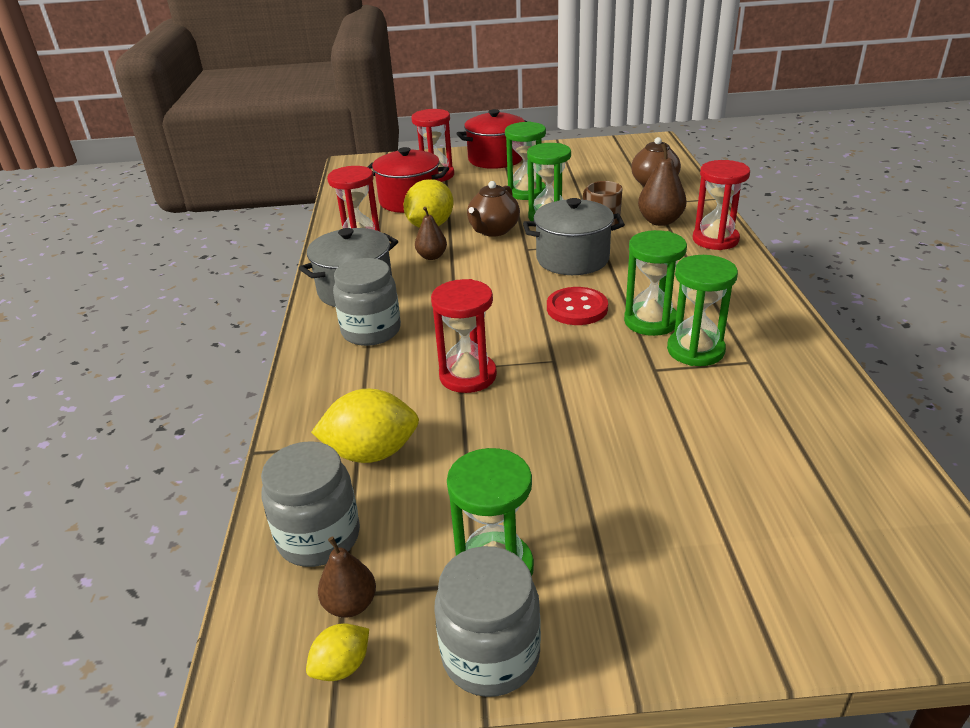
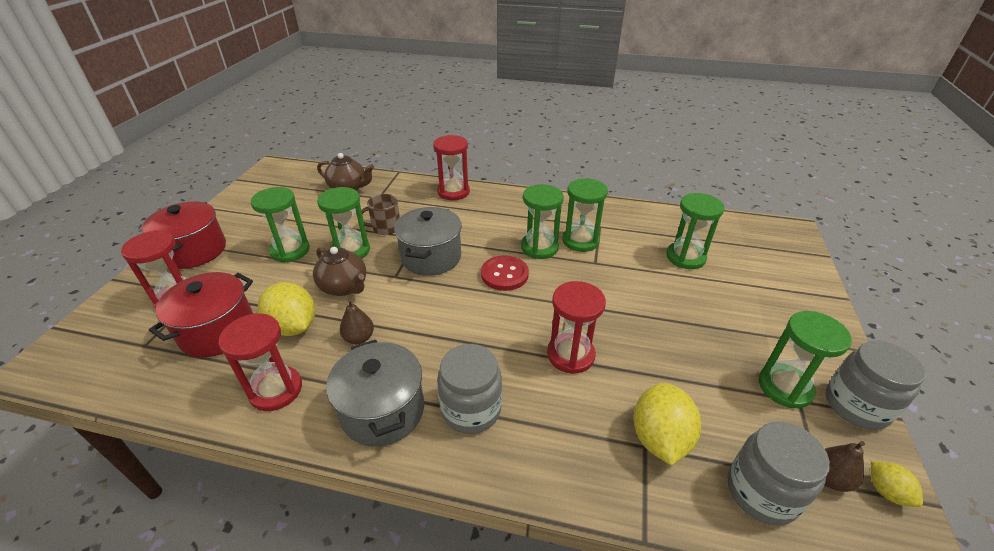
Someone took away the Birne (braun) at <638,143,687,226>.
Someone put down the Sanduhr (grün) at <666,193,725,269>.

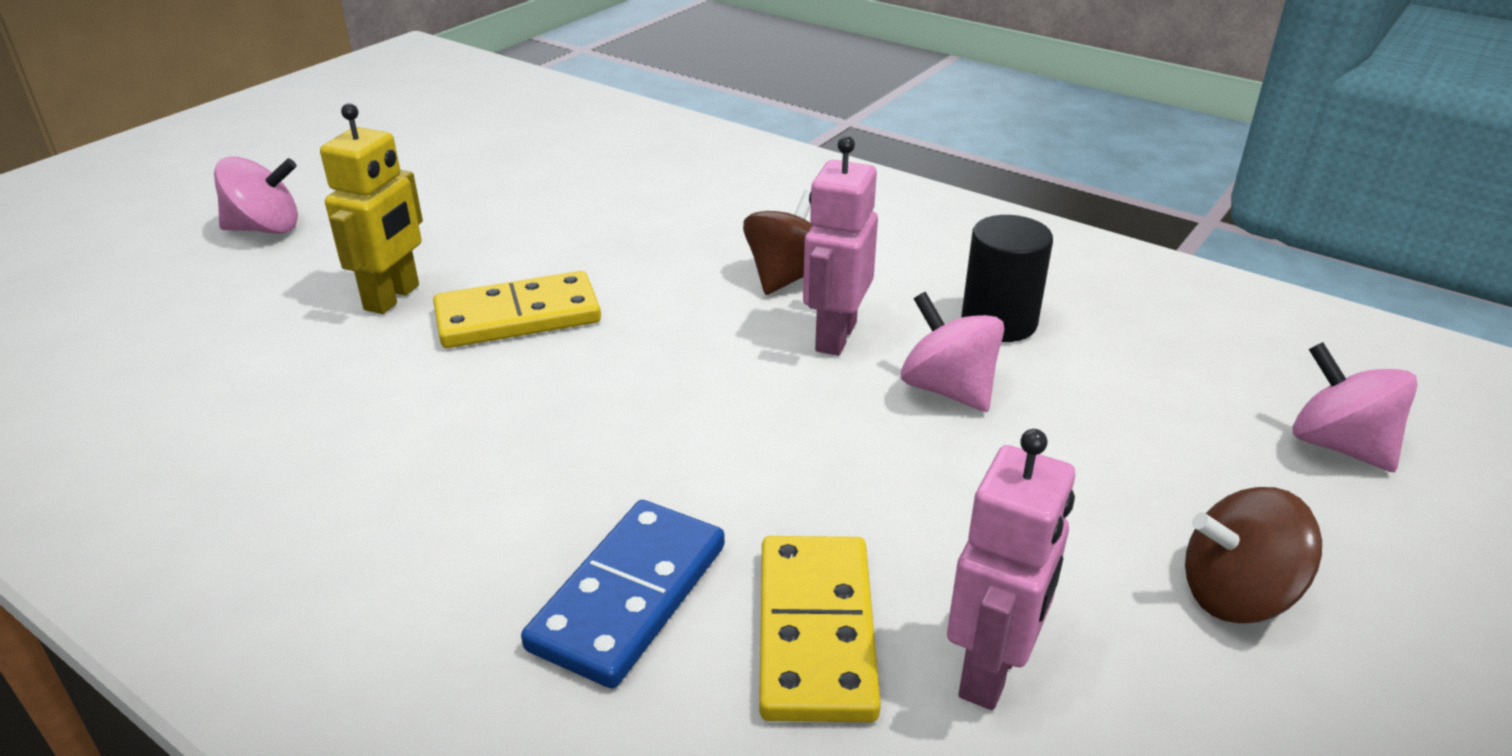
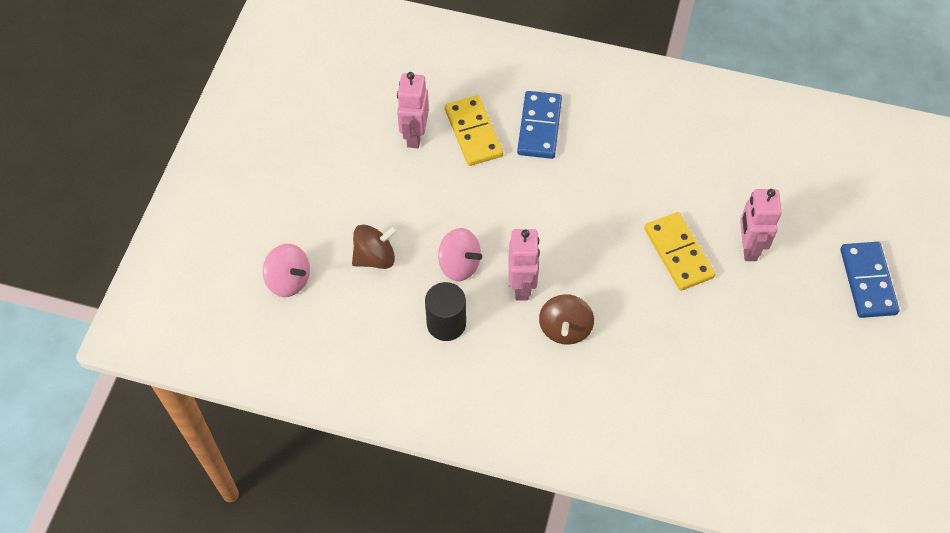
Someone swapped the Kreisel (rosa) at <214,156,298,234> for the Dominostein (blau) at <840,242,899,318>.
Someone repainted the Roboter (gelb) at <320,103,423,314>, which became the Roboter (rosa) at <740,189,782,261>.
Someone rotated the Dominostein (gelb) at <433,271,601,348> by 75 degrees counterclockwise.
Someone carried the Kreisel (braun) from <1185,487,1322,623> to <352,224,397,269>.

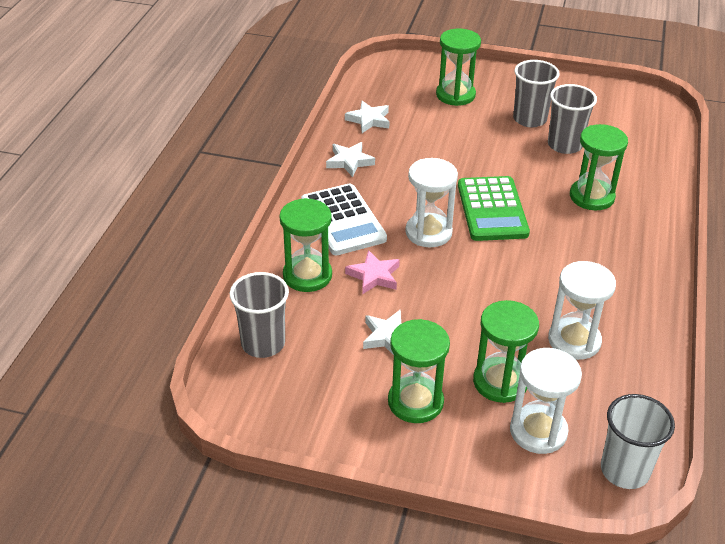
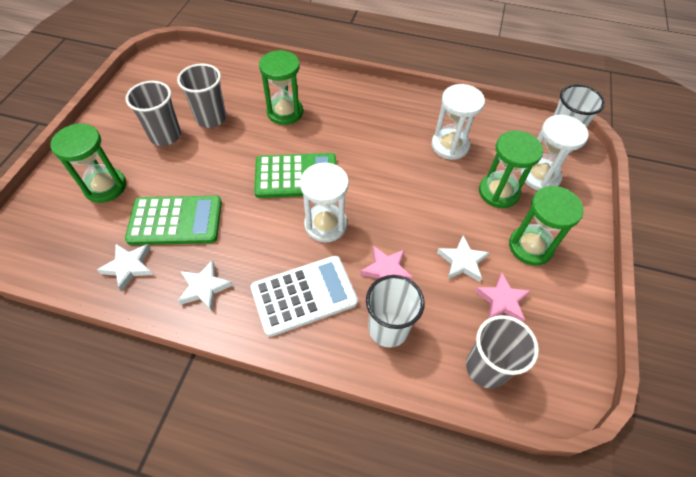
Someone swapped the Sanduhr (grün) at <280,198,332,292> for the Becher (weiß) at <366,275,425,348>.
Someone put down the Taschenrechner (grün) at <125,196,222,245>.
Someone put down the Stern (rosa) at <475,273,530,322>.

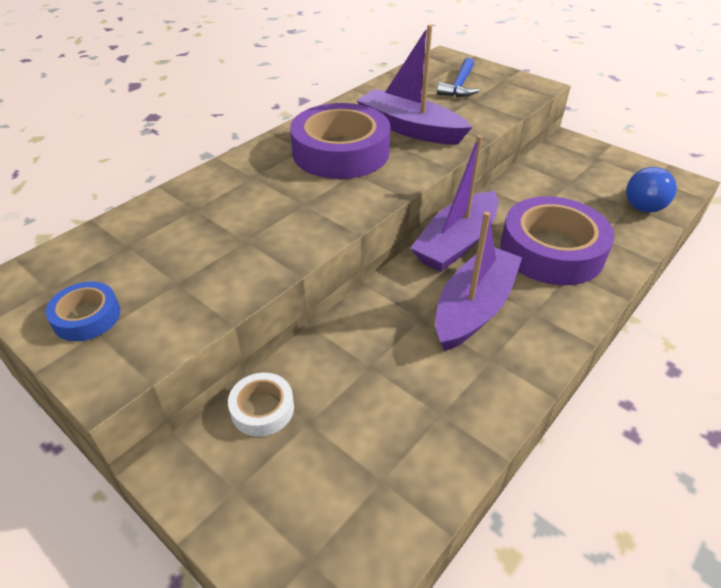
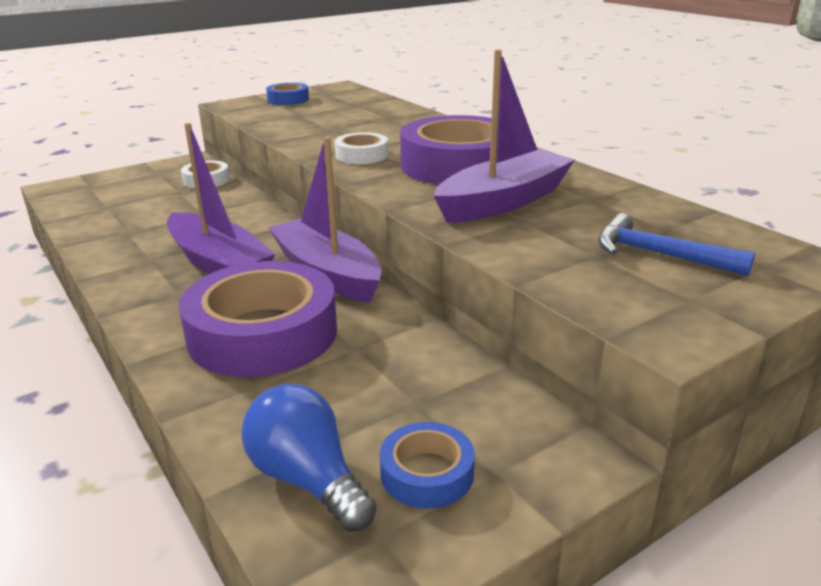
Someone put down the Klebeband (weiß) at <334,132,388,164>.
Someone put down the Klebeband (blau) at <380,422,475,509>.

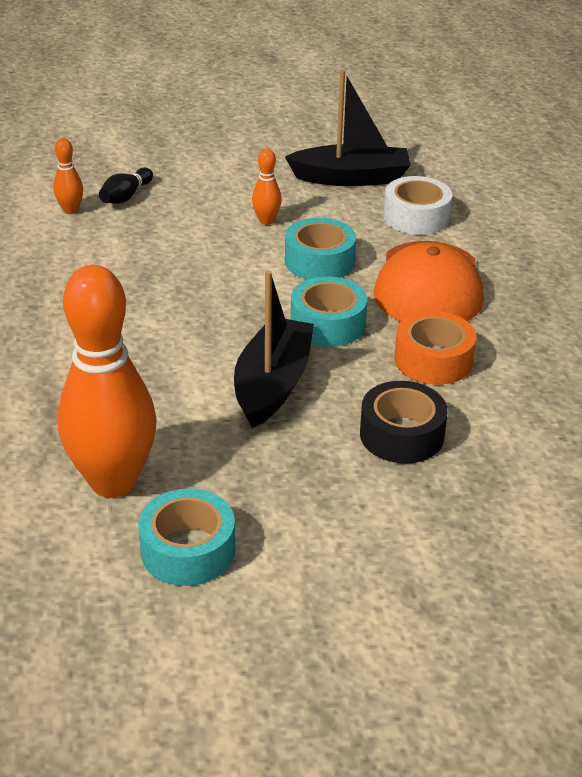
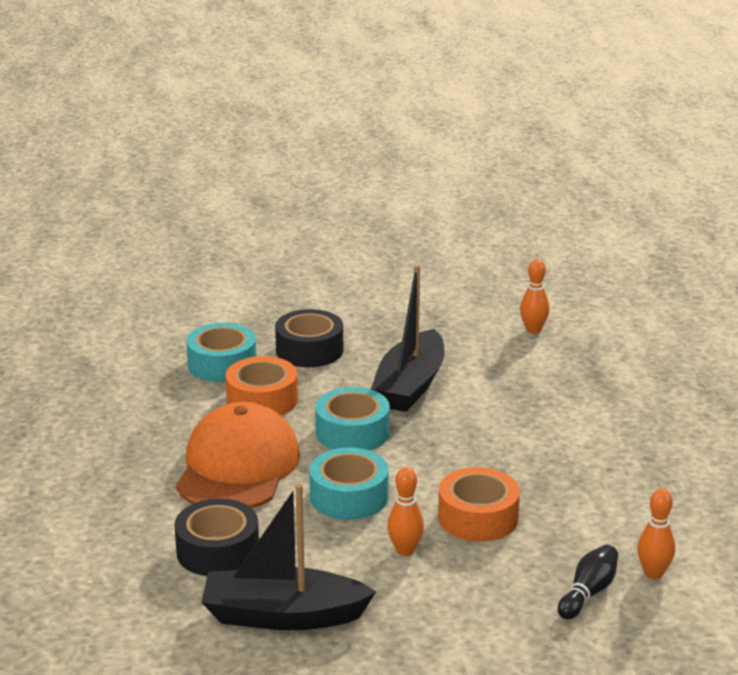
Someone scaled the Bowlingkegel (orange) at <57,265,157,498> by 0.42.
Someone carried the Klebeband (türkis) from <138,488,235,586> to <186,323,256,382>.
Someone repainted the Klebeband (weiß) at <383,176,452,235>, which became the Klebeband (schwarz) at <174,499,259,576>.
Someone put down the Klebeband (orange) at <438,467,520,542>.

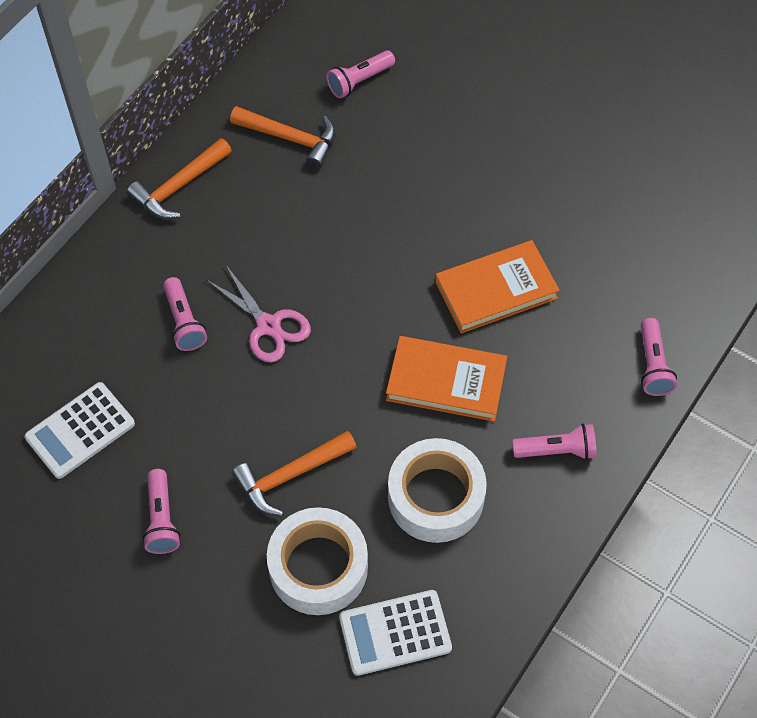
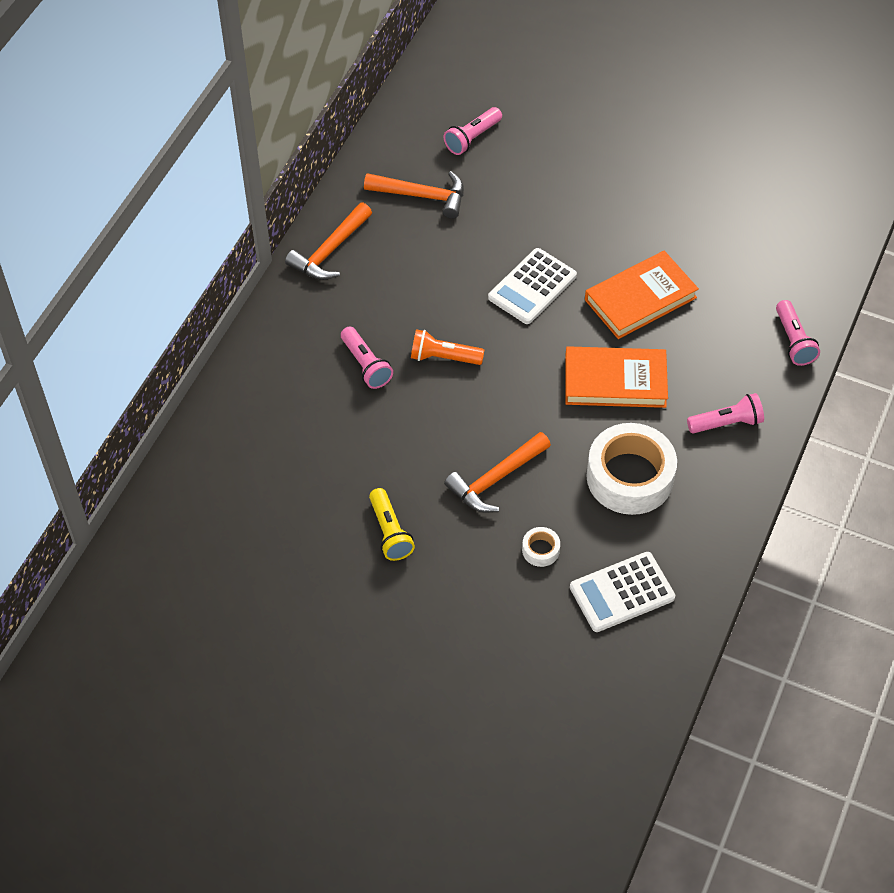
Someone carried the Taschenrechner (weiß) from <24,382,135,479> to <488,248,577,324>.
Someone repainted the Taschenlampe (rosa) at <142,469,181,554>, which became the Taschenlampe (gelb) at <369,488,415,561>.
Someone swapped the Schere (rosa) at <206,264,311,363> for the Taschenlampe (orange) at <411,329,484,365>.
Someone scaled the Klebeband (weiß) at <267,507,368,615> by 0.42.

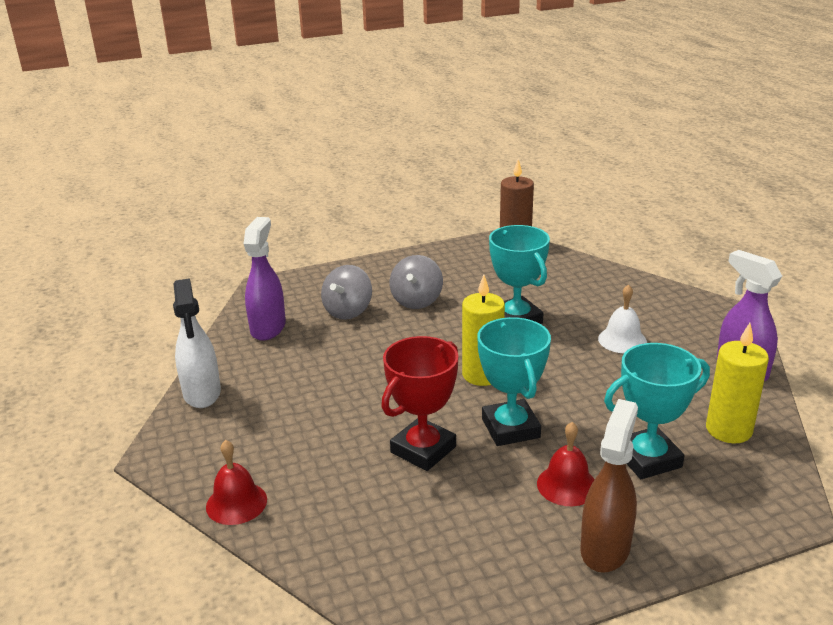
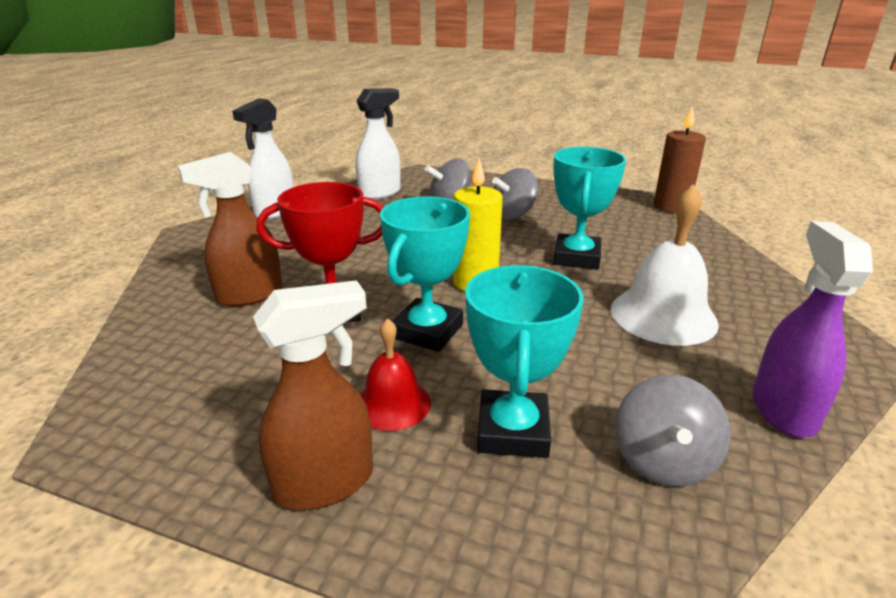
Someone took away the Glocke (rot) at <206,440,267,525>.
Someone repainted the Sprühflasche (lila) at <244,217,286,341>, which became the Sprühflasche (weiß) at <356,88,400,200>.
Someone scaled the Glocke (weiß) at <598,284,647,353> by 1.67.
Someone rotated the Pokal (türkis) at <604,343,710,479> by 75 degrees clockwise.
Someone swapped the Kerze (gelb) at <706,323,769,443> for the Kreisel (grau) at <615,375,731,487>.
Someone put down the Sprühflasche (braun) at <178,152,283,307>.

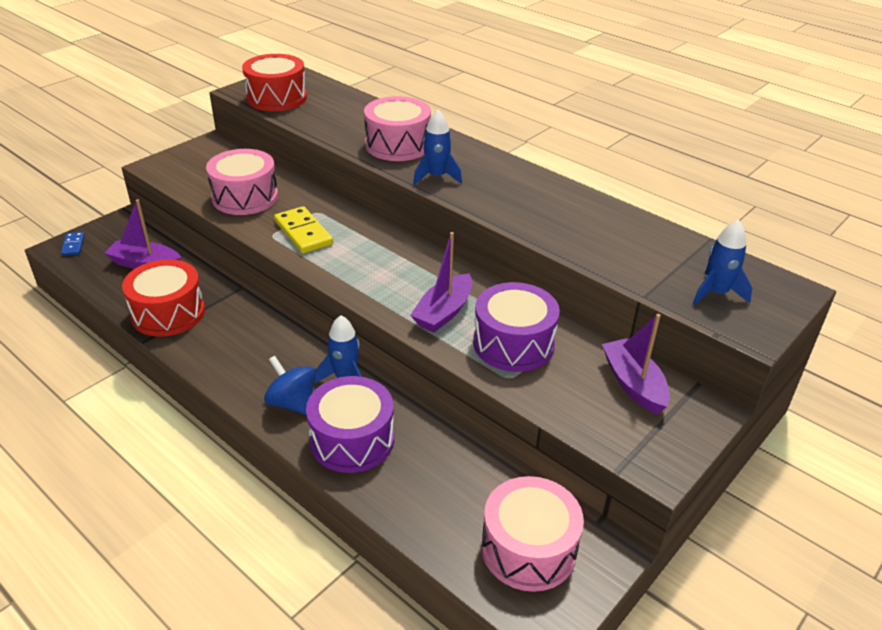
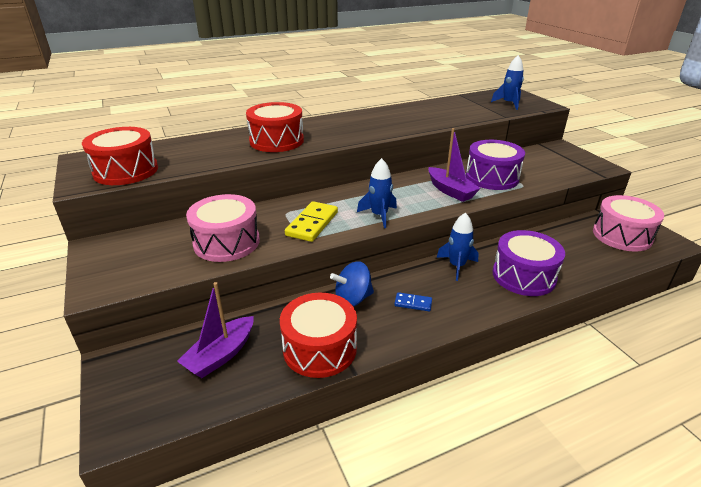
Someone carried the Dominostein (blau) from <61,232,85,256> to <394,292,432,311>.
Someone carried the Kreisel (blau) from <264,356,316,415> to <330,261,374,307>.
Someone rotated the Dominostein (gelb) at <274,206,333,253> by 60 degrees counterclockwise.
Someone repainted the Trommel (rosa) at <364,96,431,161>, which became the Trommel (rot) at <246,102,304,152>.
Someone carried the Rakete (blau) from <413,110,462,185> to <357,158,397,228>.
Someone took away the Boot (lila) at <602,314,670,415>.

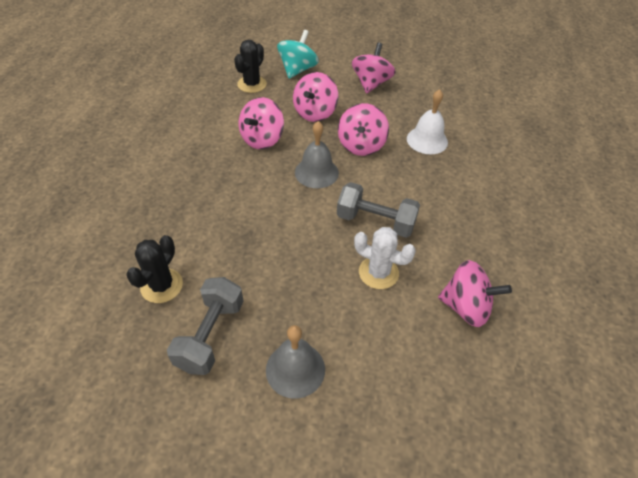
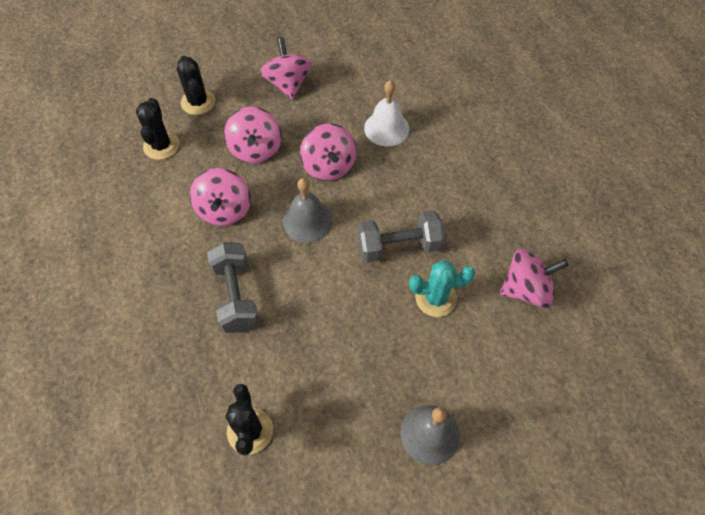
Someone carried the Hantel (grau) from <167,277,244,375> to <207,242,259,333>.
Someone swapped the Kreisel (türkis) at <277,30,319,79> for the Kaktus (schwarz) at <177,56,215,115>.
Someone repainted the Kaktus (weiß) at <354,227,416,289>, which became the Kaktus (türkis) at <409,260,475,317>.

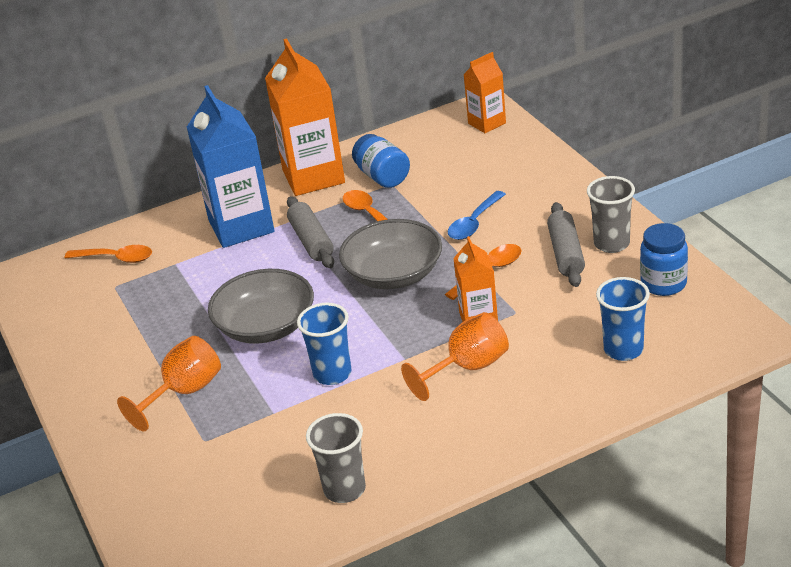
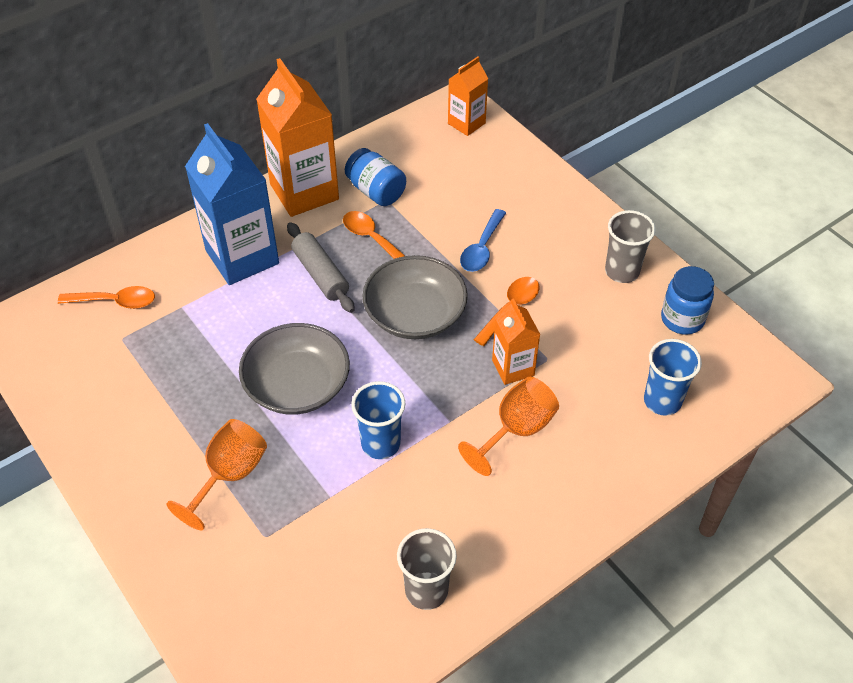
Someone took away the Nudelholz (grau) at <547,202,585,287>.

